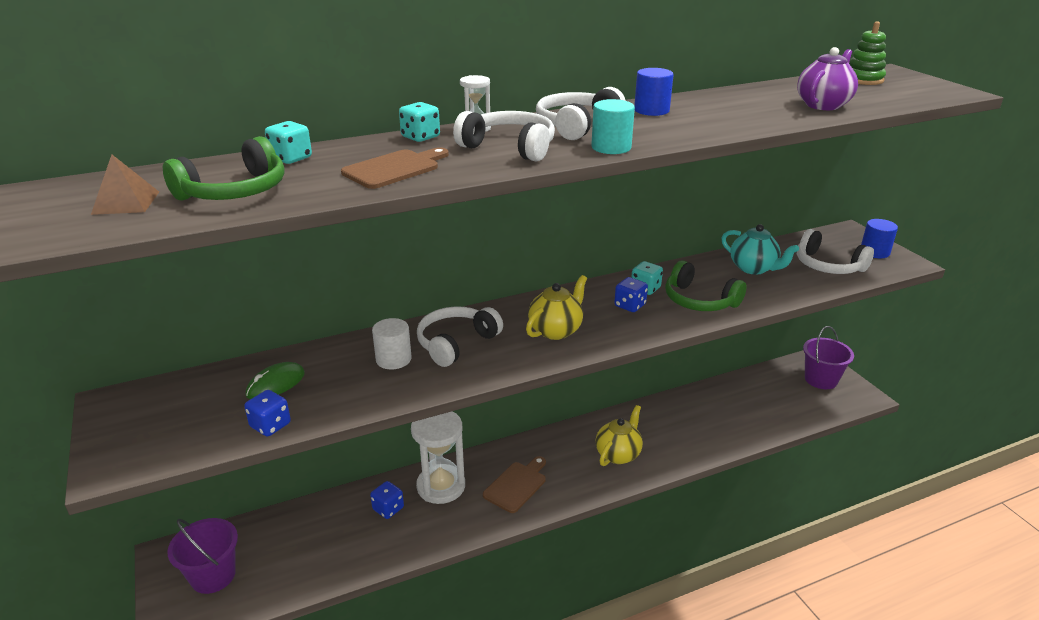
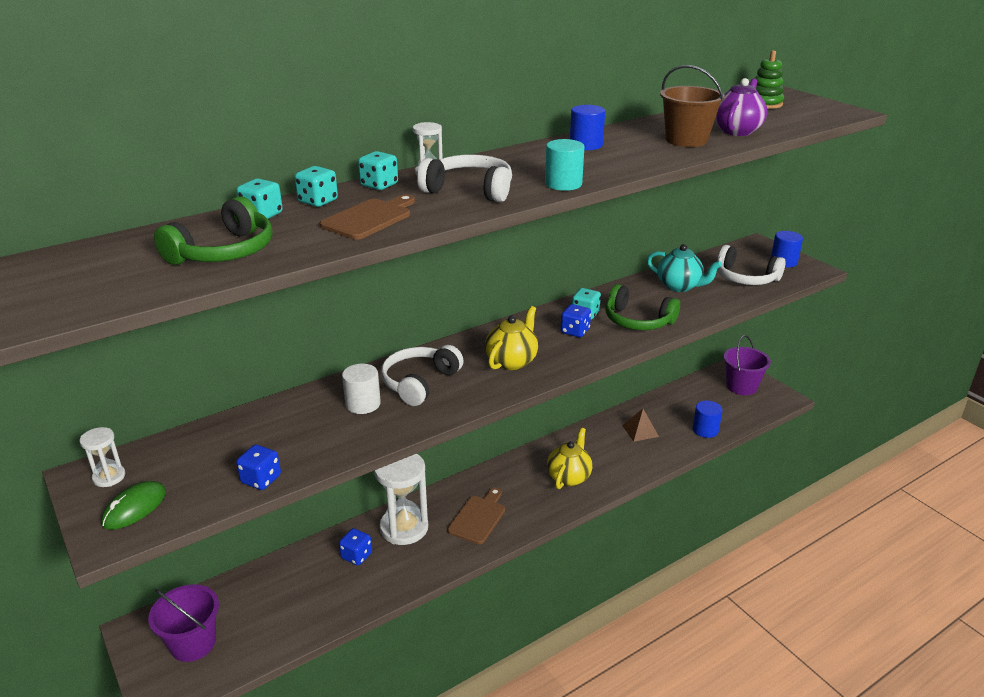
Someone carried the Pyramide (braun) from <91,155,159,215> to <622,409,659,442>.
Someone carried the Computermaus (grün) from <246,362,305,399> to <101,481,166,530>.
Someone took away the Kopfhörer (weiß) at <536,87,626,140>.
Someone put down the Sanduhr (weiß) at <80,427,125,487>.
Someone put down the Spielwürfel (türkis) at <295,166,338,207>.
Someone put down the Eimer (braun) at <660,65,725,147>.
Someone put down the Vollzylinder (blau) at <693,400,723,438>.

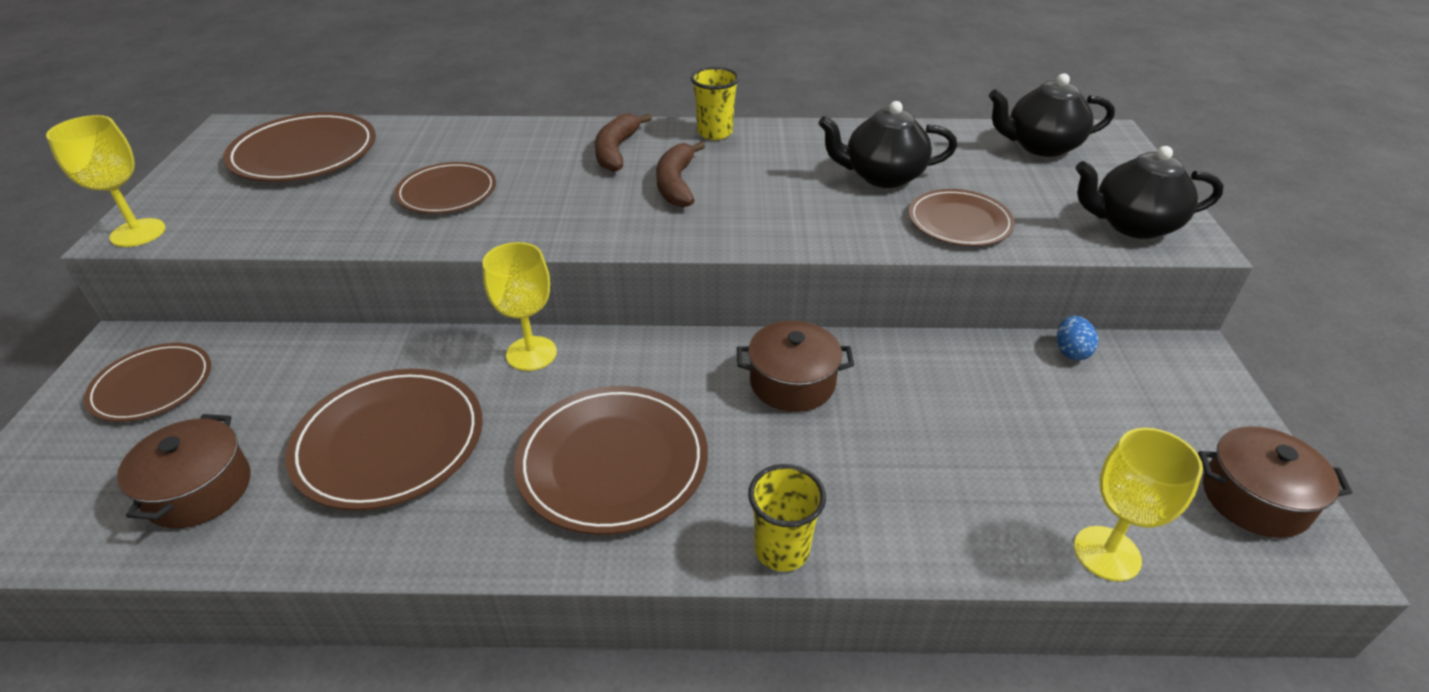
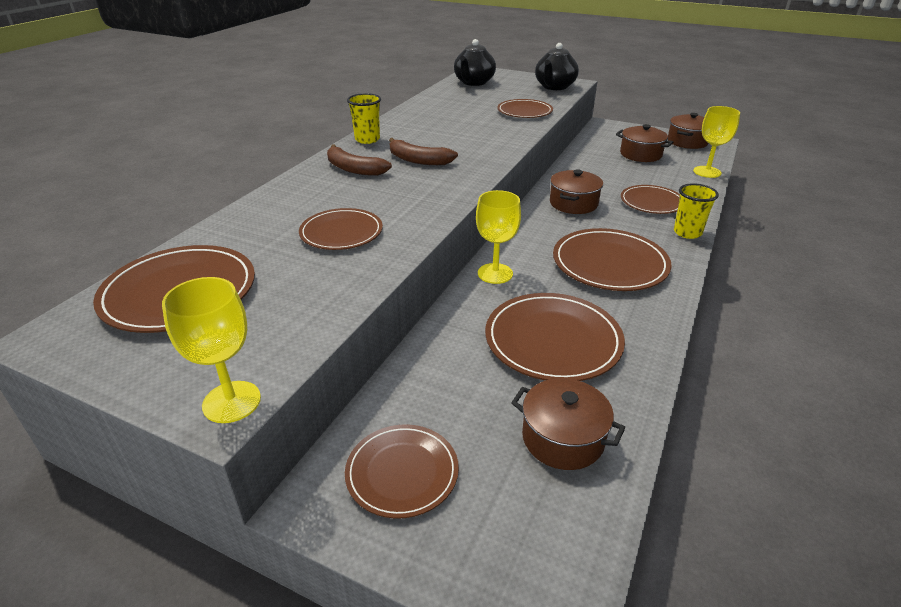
Someone took away the Teekanne (schwarz) at <818,101,957,188>.
Someone took away the Ei (blau) at <1057,316,1098,360>.
Someone put down the Kochtopf (braun) at <616,124,673,162>.
Someone put down the Teller (braun) at <621,185,680,214>.

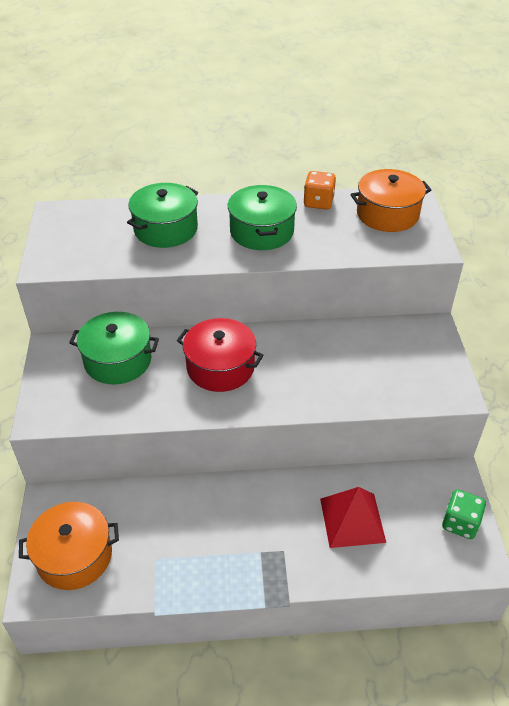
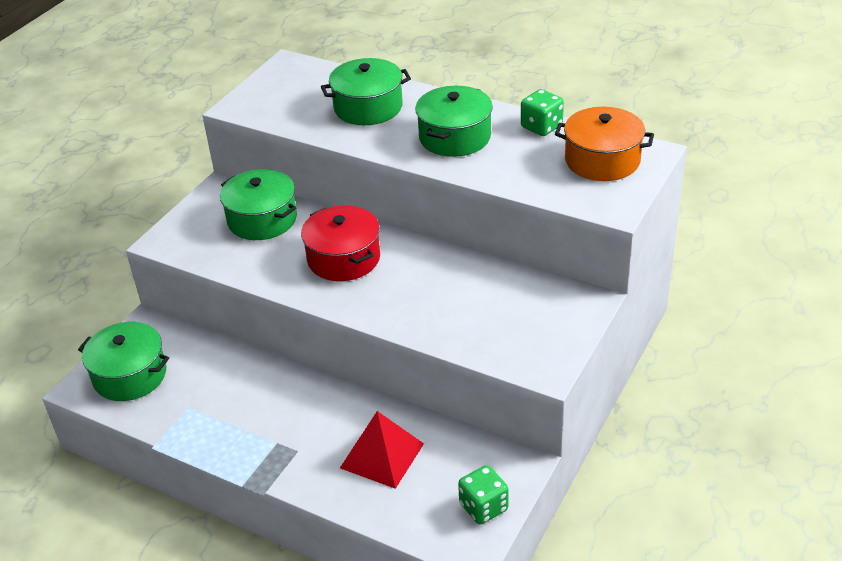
Someone repainted the Kochtopf (orange) at <19,502,119,590>, which became the Kochtopf (grün) at <78,322,169,401>.
Someone repainted the Spielwürfel (orange) at <304,171,336,210>, which became the Spielwürfel (grün) at <521,89,564,136>.

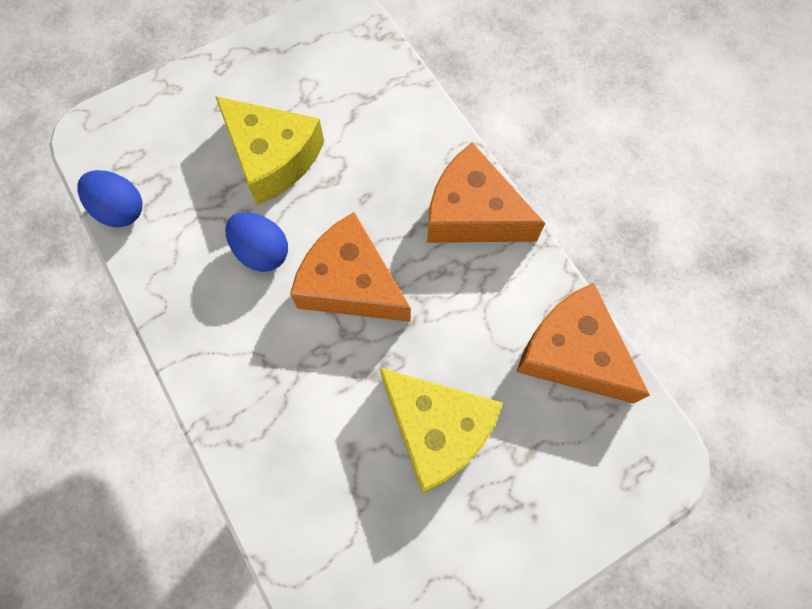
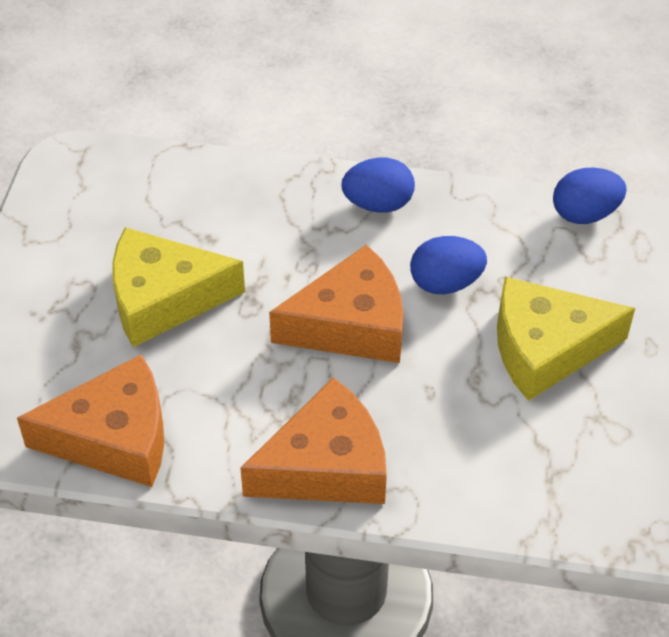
Someone put down the Ei (blau) at <341,158,415,213>.

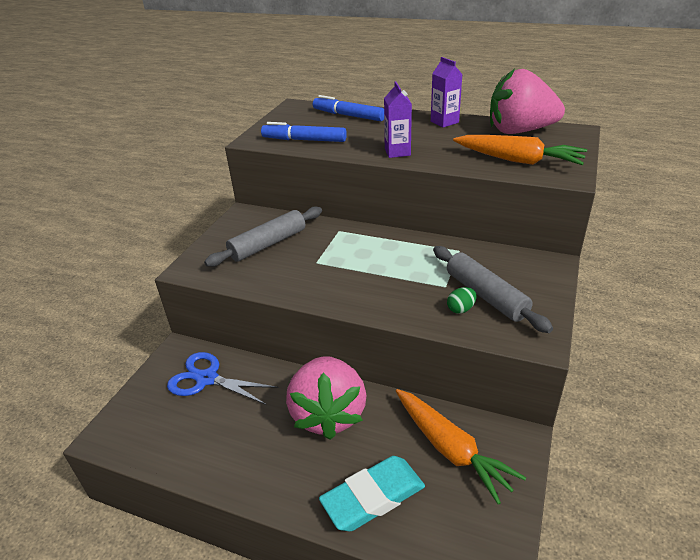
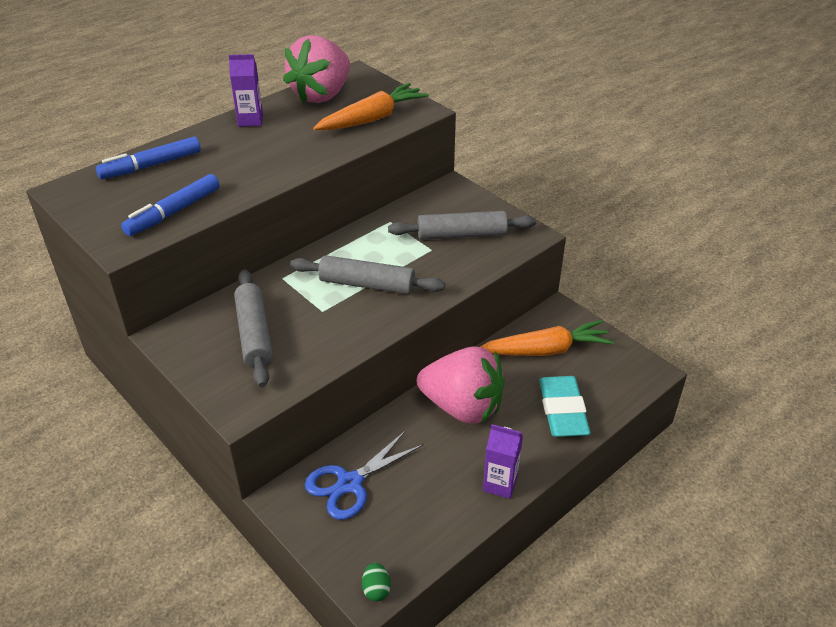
Someone carried the Getränkekarton (lila) from <384,81,412,158> to <483,424,523,499>.
Someone carried the Ei (grün) from <447,287,477,314> to <362,563,391,601>.
Someone put down the Nudelholz (grau) at <290,255,445,294>.

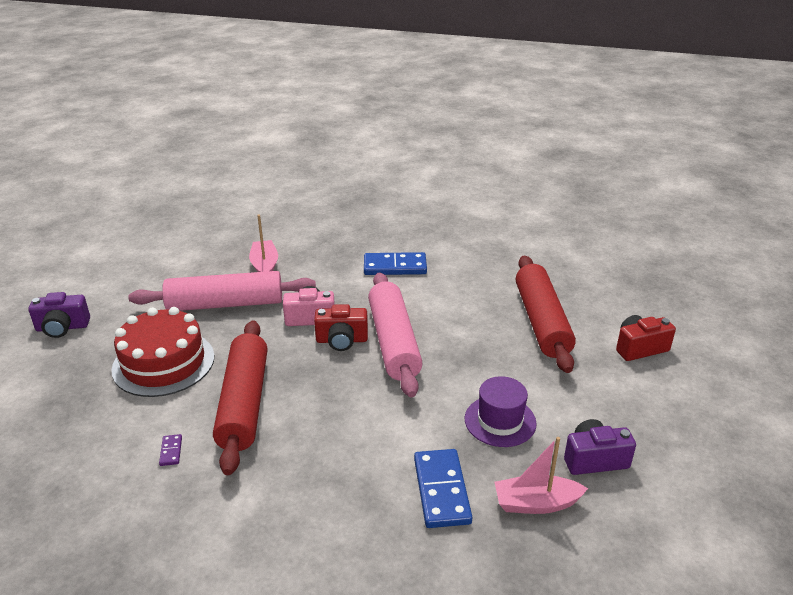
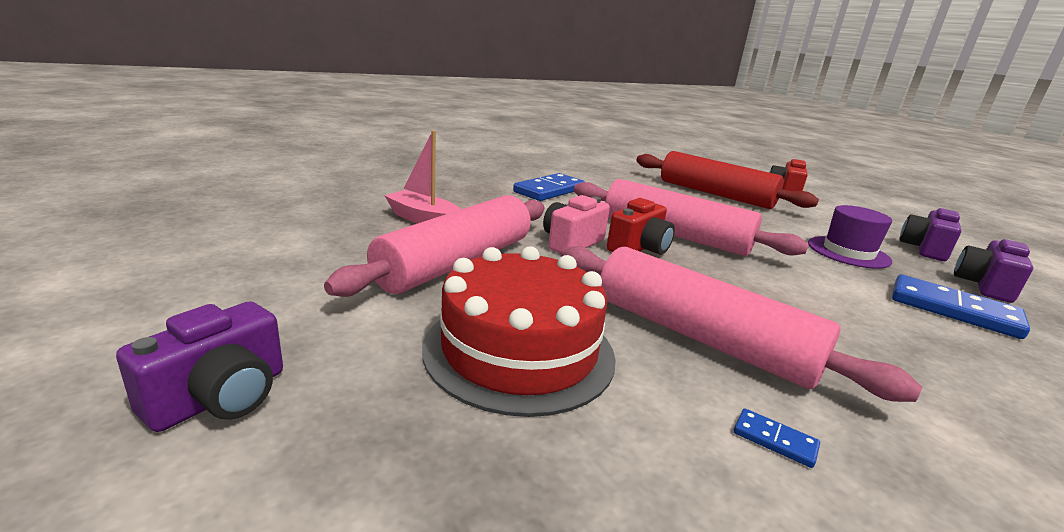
Someone repainted the Dominostein (lila) at <159,434,182,466>, which became the Dominostein (blau) at <734,408,820,468>.
Someone repainted the Nudelholz (rot) at <213,320,268,475>, which became the Nudelholz (rosa) at <561,246,922,402>.
Someone swapped the Boot (rosa) at <495,437,588,514> for the Kamera (lila) at <954,239,1033,303>.

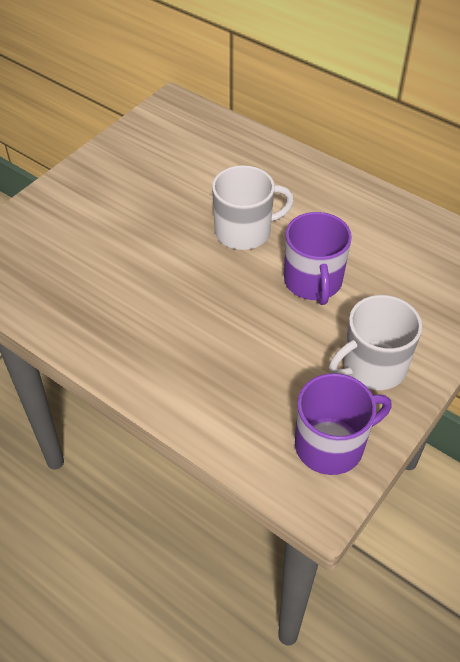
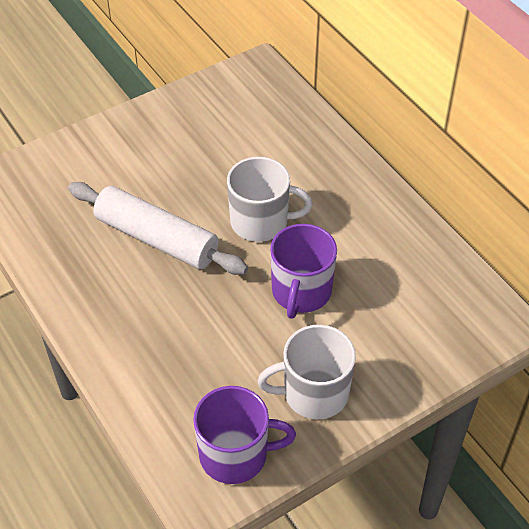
Someone put down the Nudelholz (weiß) at <68,182,248,275>.

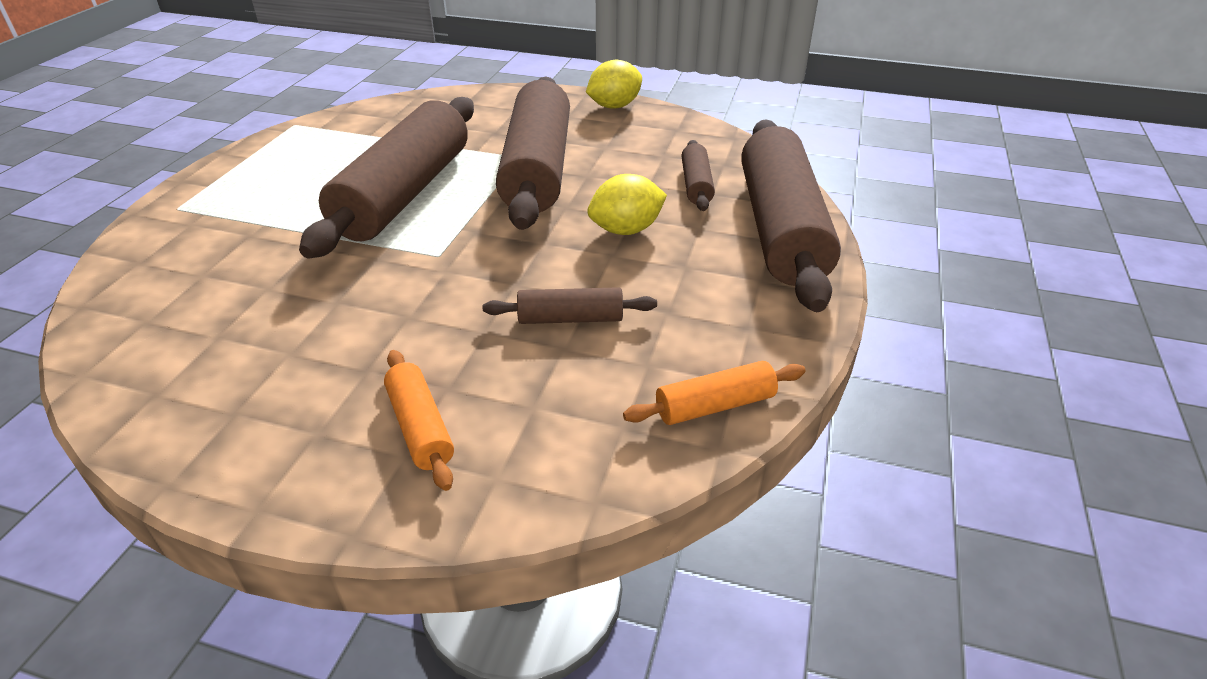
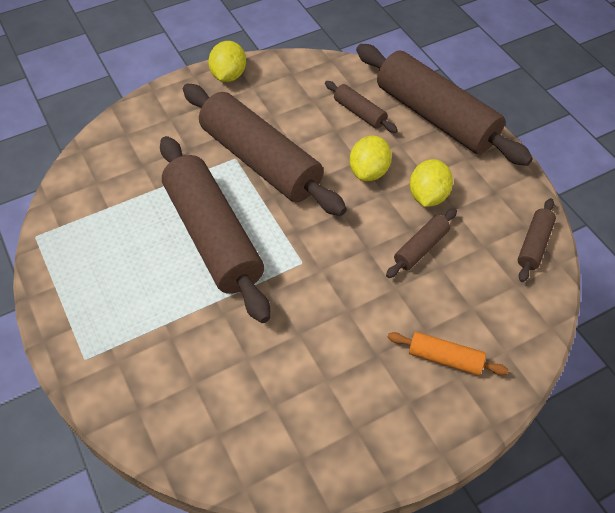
Someone repainted the Nudelholz (orange) at <623,361,806,425>, which became the Nudelholz (braun) at <518,198,556,282>.
Someone put down the Zitrone (gelb) at <410,159,453,207>.

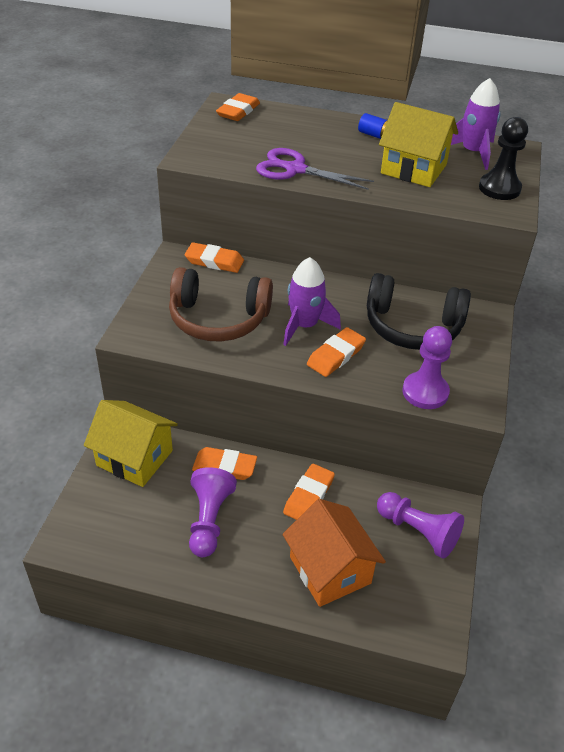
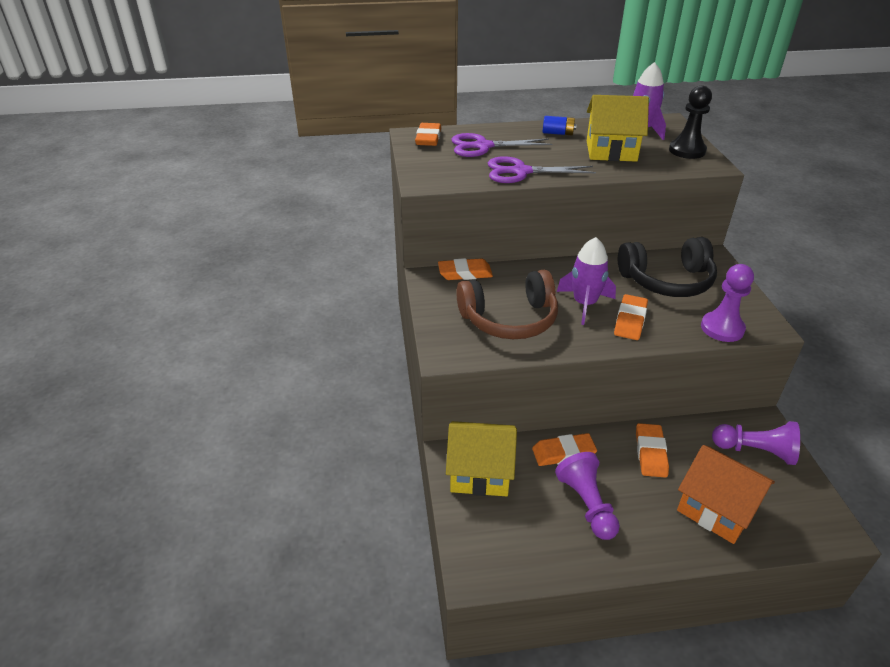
Someone put down the Schere (lila) at <451,133,552,157>.

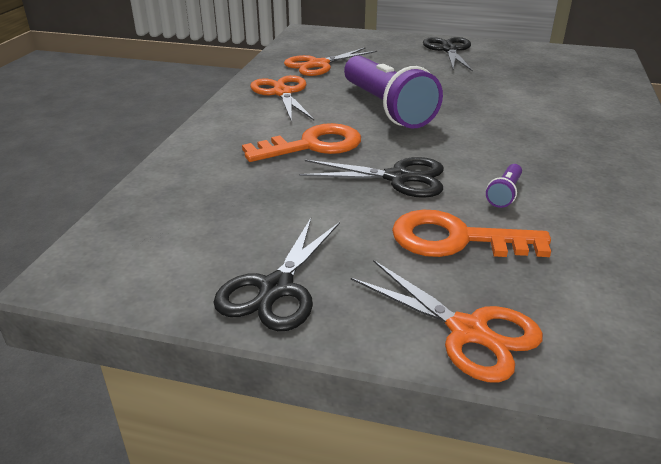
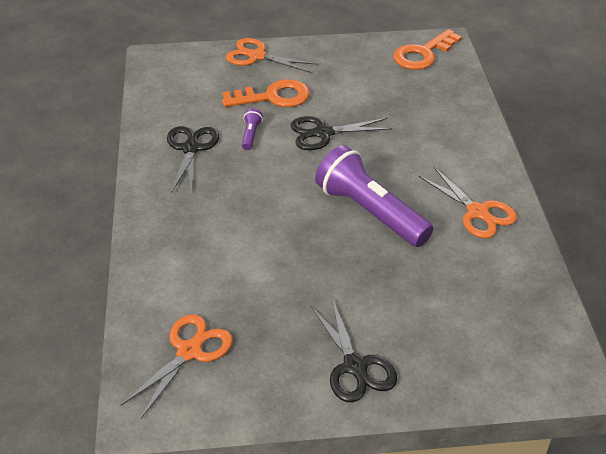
Someone carried the Schere (schwarz) from <213,218,340,331> to <167,126,219,193>.
Someone carried the Schlüssel (orange) from <242,123,361,162> to <393,29,462,70>.
Someone carried the Schere (orange) from <284,47,377,76> to <121,314,233,419>.

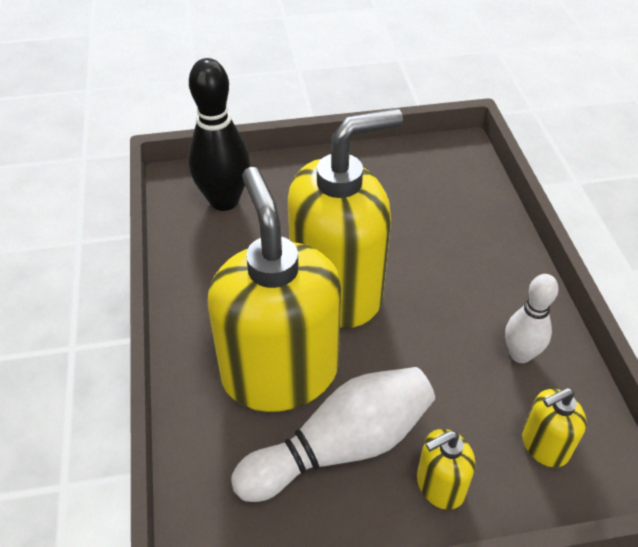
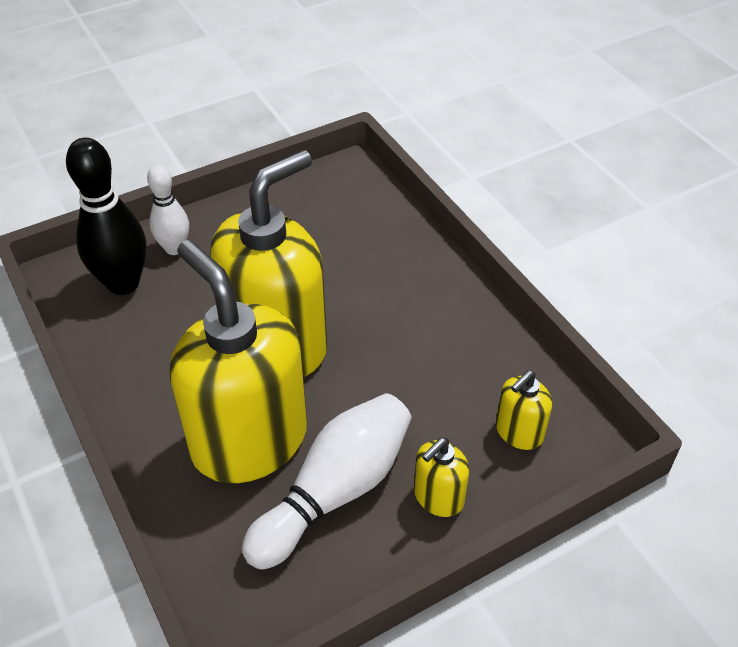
Someone carried the Bowlingkegel (weiß) from <505,274,559,363> to <147,165,189,255>.

